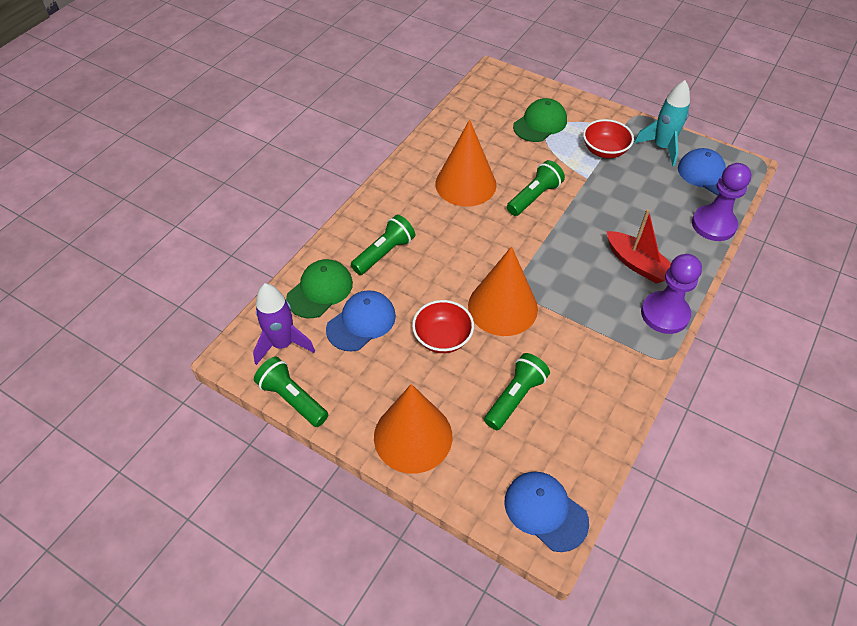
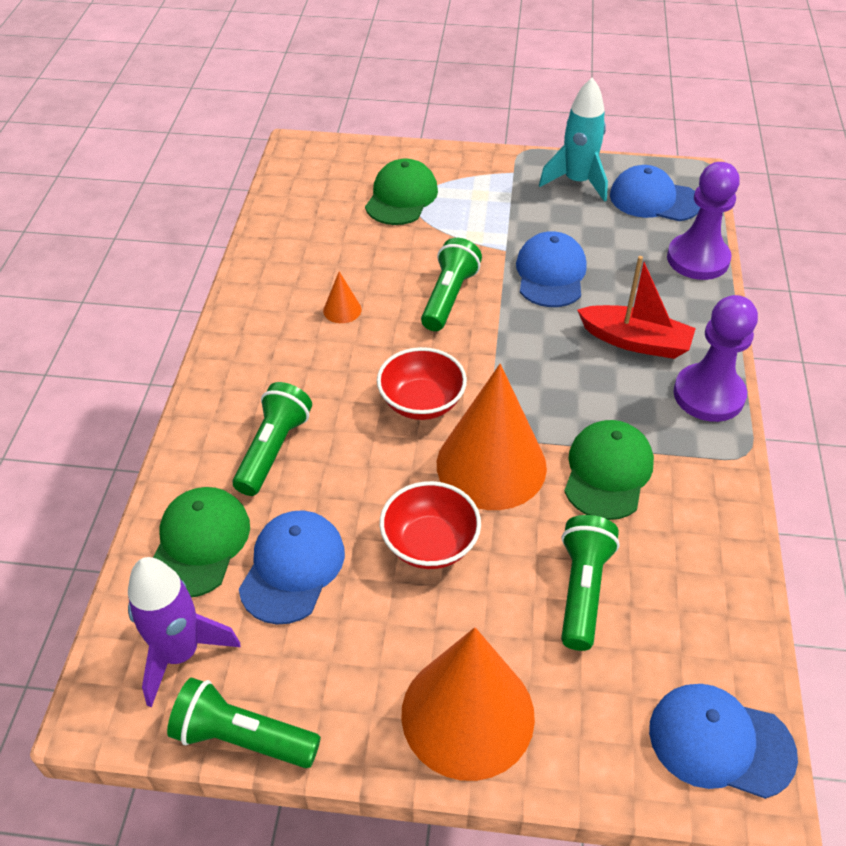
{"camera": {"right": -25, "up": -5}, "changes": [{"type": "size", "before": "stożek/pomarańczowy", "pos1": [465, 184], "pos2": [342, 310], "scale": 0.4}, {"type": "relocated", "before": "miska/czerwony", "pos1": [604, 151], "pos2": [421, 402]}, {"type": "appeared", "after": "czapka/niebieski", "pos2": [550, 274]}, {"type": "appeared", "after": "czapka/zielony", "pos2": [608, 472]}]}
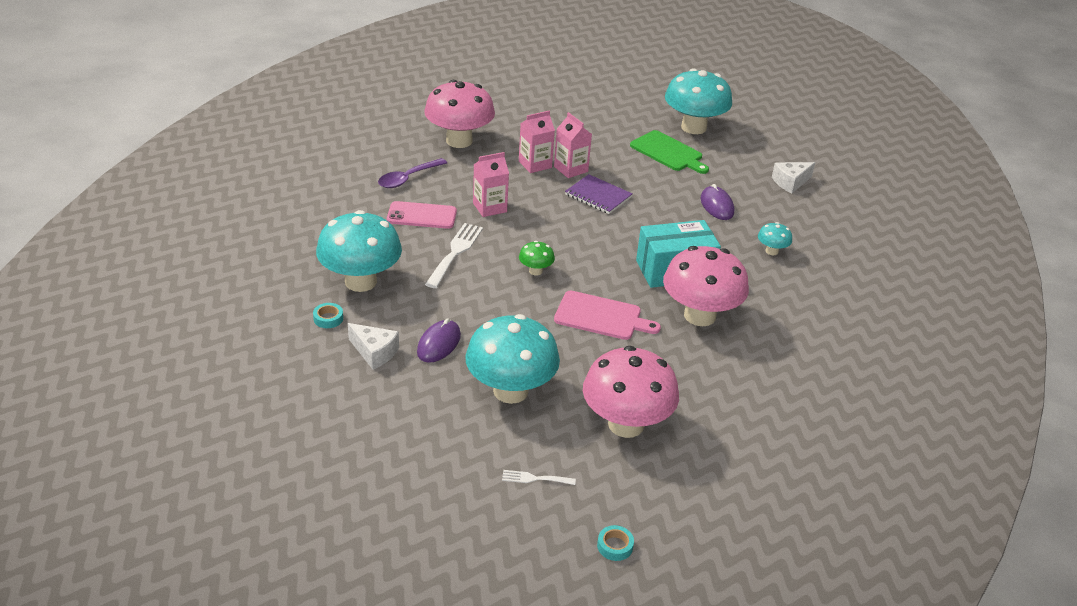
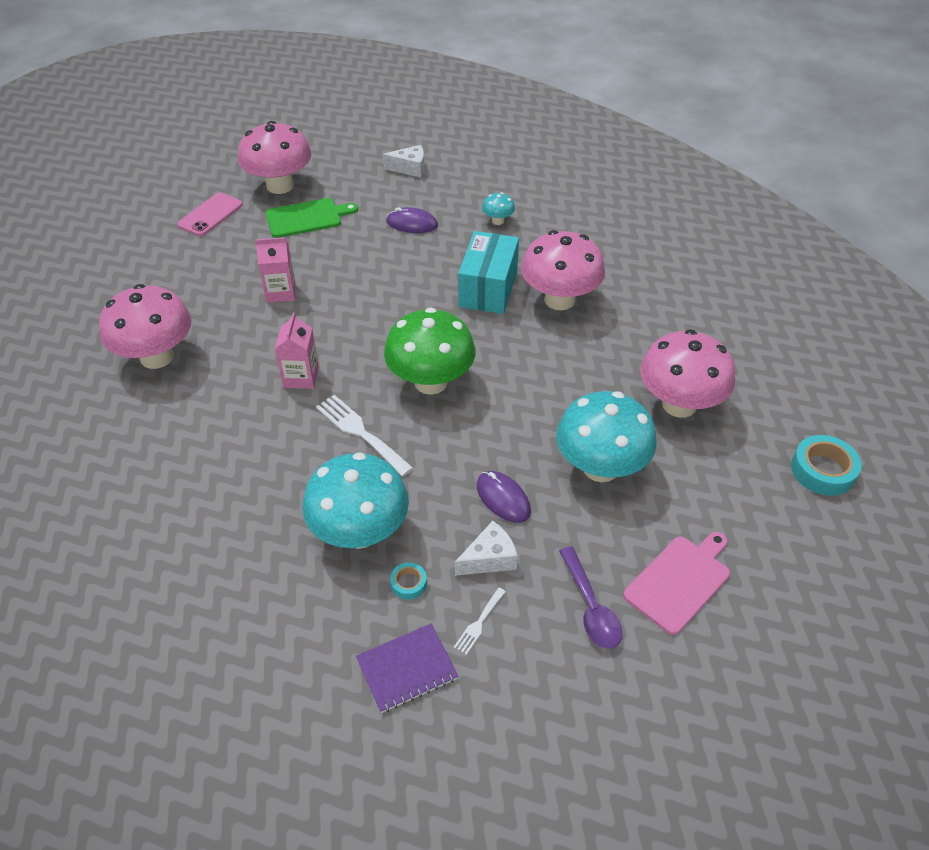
{"camera": {"right": -60, "up": 10}, "changes": [{"type": "colour", "before": "grzyb/turkusowy", "after": "grzyb/różowy", "pos1": [693, 127], "pos2": [280, 186]}, {"type": "missing", "before": "karton mleka/różowy", "pos1": [535, 164]}, {"type": "relocated", "before": "łyżka/fioletowy", "pos1": [408, 178], "pos2": [591, 607]}, {"type": "spun", "before": "ser/biały", "pos1": [790, 182], "pos2": [410, 168], "turn": -90}, {"type": "relocated", "before": "zeszyt/fioletowy", "pos1": [598, 196], "pos2": [407, 669]}, {"type": "relocated", "before": "telefon/różowy", "pos1": [422, 216], "pos2": [210, 215]}, {"type": "size", "before": "grzyb/zielony", "pos1": [535, 271], "pos2": [431, 382], "scale": 2.26}, {"type": "relocated", "before": "deska do krojenia/różowy", "pos1": [601, 316], "pos2": [679, 581]}, {"type": "relocated", "before": "widelec/biały", "pos1": [534, 478], "pos2": [479, 623]}, {"type": "size", "before": "taśma klejąca/turkusowy", "pos1": [615, 546], "pos2": [823, 470], "scale": 1.9}]}
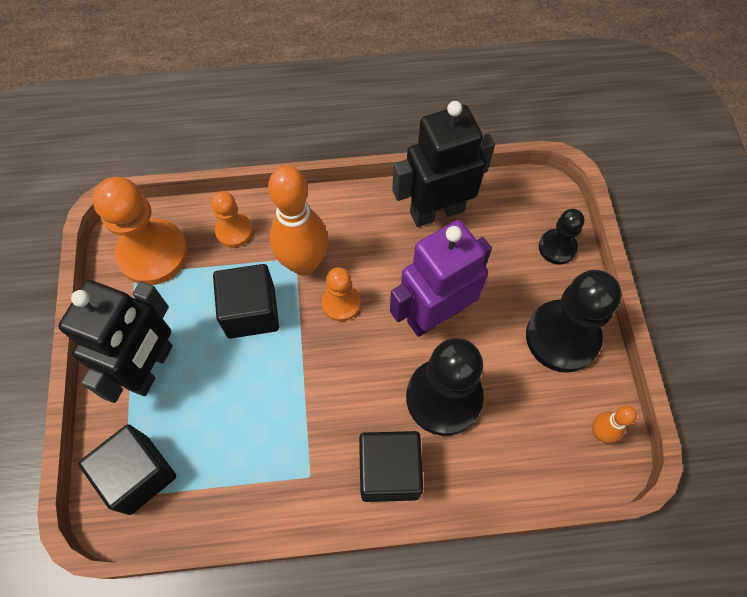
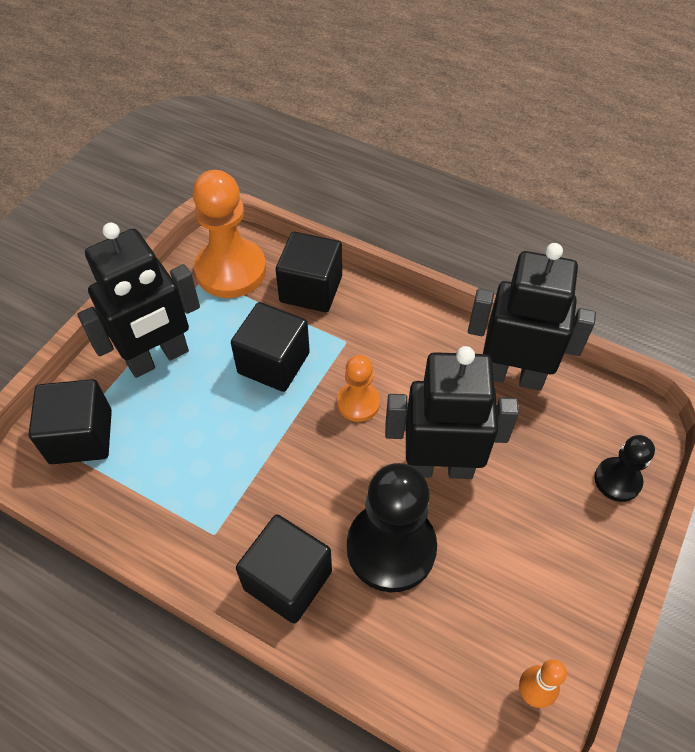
{"camera": {"right": 35, "up": -10}, "changes": [{"type": "missing", "before": "kręgiel/pomarańczowy", "pos1": [304, 263]}, {"type": "exchanged", "before": "pionek/pomarańczowy", "after": "sześcian/czarny", "pos1": [234, 231], "pos2": [311, 289]}, {"type": "colour", "before": "robot/fioletowy", "after": "robot/czarny", "pos1": [434, 314], "pos2": [439, 466]}, {"type": "missing", "before": "pionek/czarny", "pos1": [562, 337]}]}
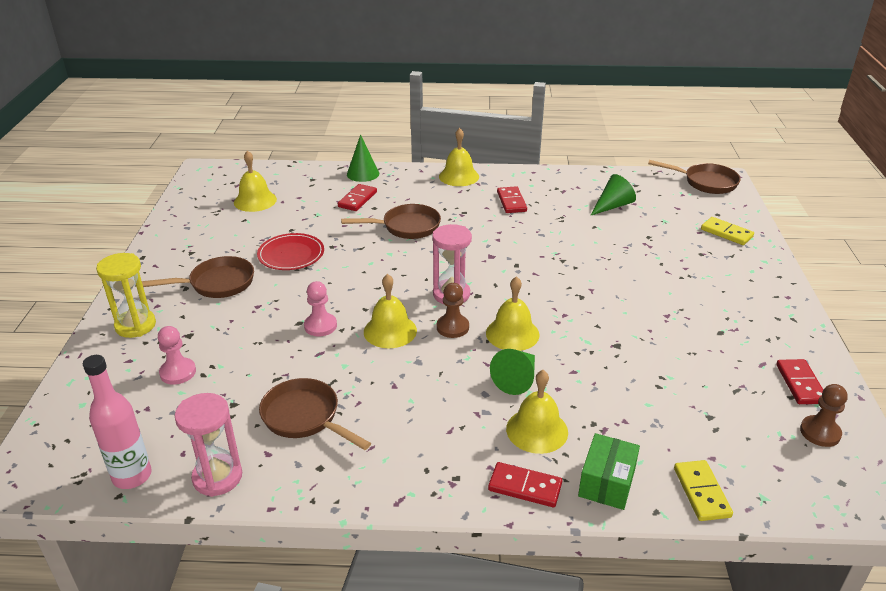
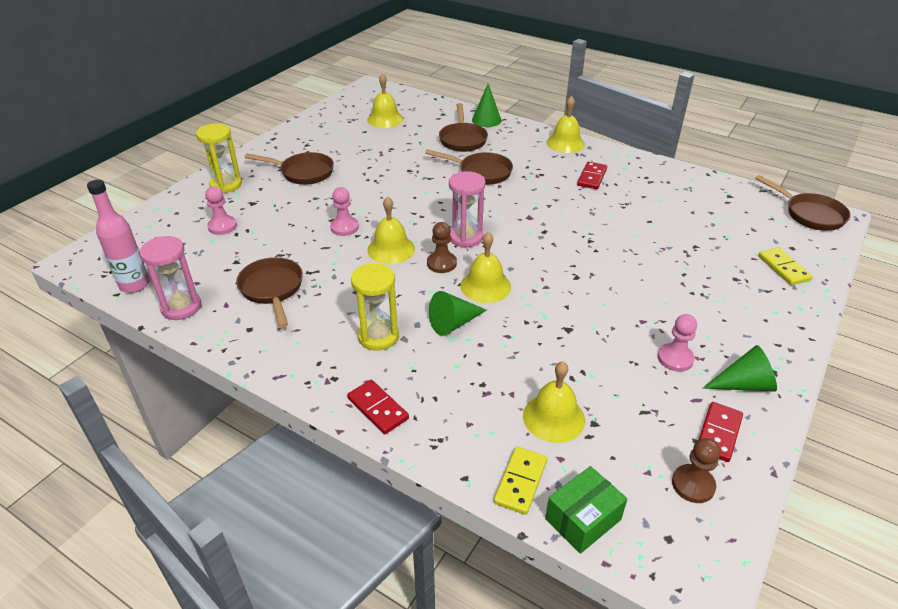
{"camera": {"right": 30, "up": 5}, "changes": [{"type": "relocated", "before": "stożek/zielony", "pos1": [612, 206], "pos2": [743, 384]}, {"type": "exchanged", "before": "kostka domina/czerwony", "after": "patelnia/brązowy", "pos1": [357, 199], "pos2": [463, 139]}, {"type": "missing", "before": "talerz/czerwony", "pos1": [291, 254]}, {"type": "relocated", "before": "dzwonek/żółty", "pos1": [537, 430], "pos2": [553, 417]}, {"type": "relocated", "before": "pudełko/zielony", "pos1": [606, 482], "pos2": [583, 519]}, {"type": "appeared", "after": "klepsydra/żółty", "pos2": [378, 336]}, {"type": "appeared", "after": "pionek/różowy", "pos2": [675, 358]}]}
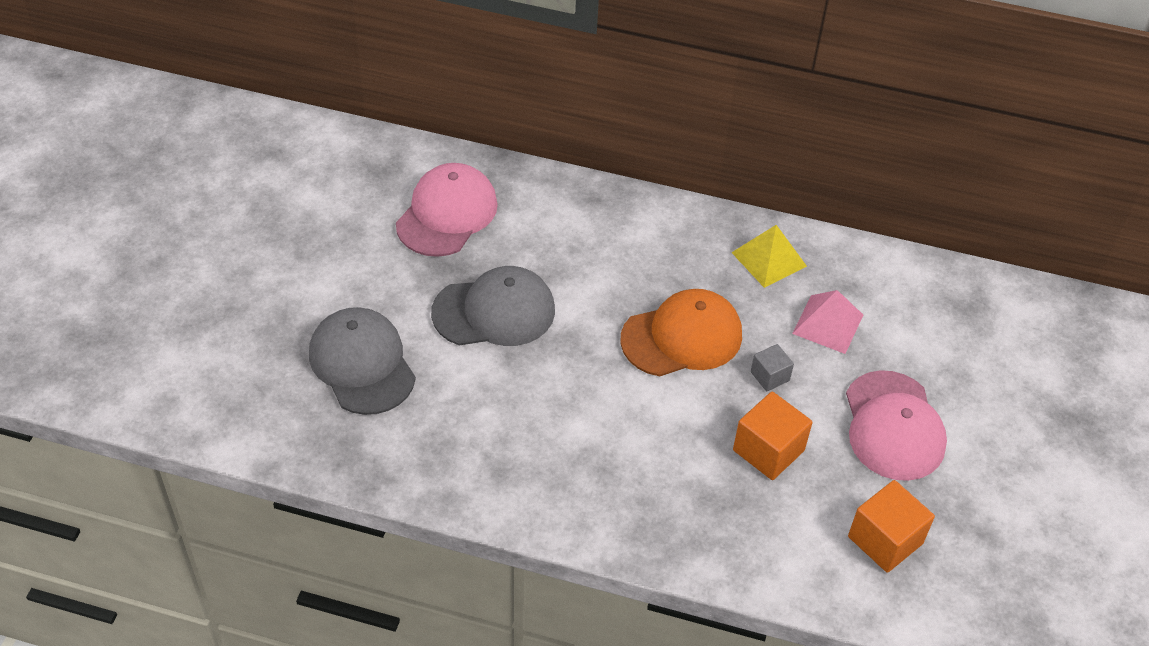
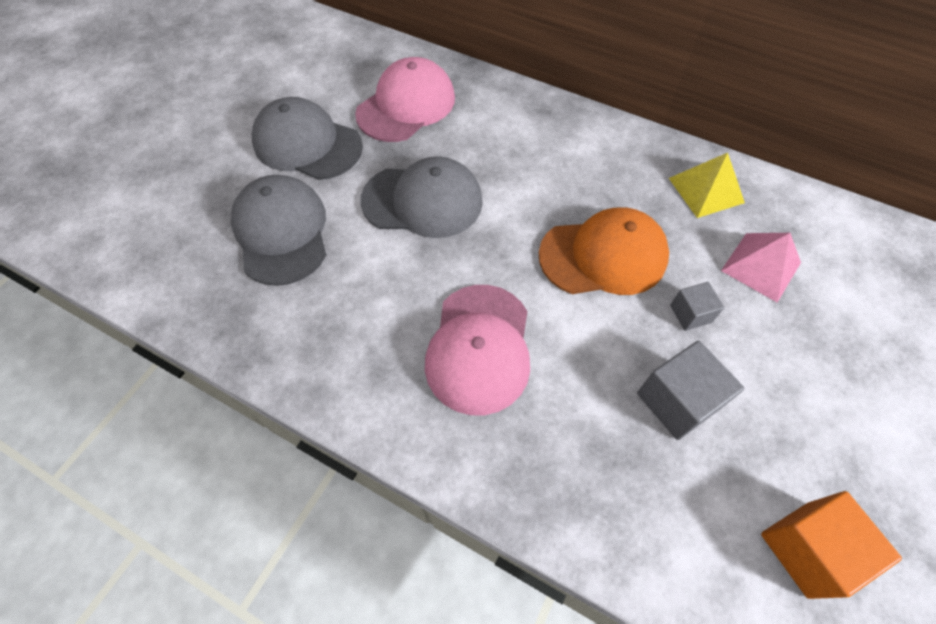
{"camera": {"right": 15, "up": 10}, "changes": [{"type": "relocated", "before": "czapka/różowy", "pos1": [893, 426], "pos2": [479, 348]}, {"type": "colour", "before": "sześcian/pomarańczowy", "after": "sześcian/szary", "pos1": [768, 450], "pos2": [677, 401]}, {"type": "appeared", "after": "czapka/szary", "pos2": [307, 144]}]}
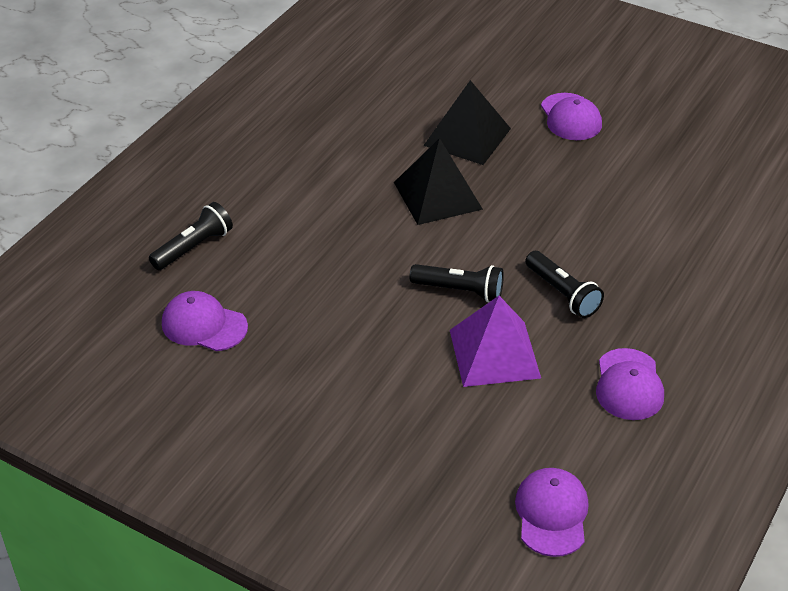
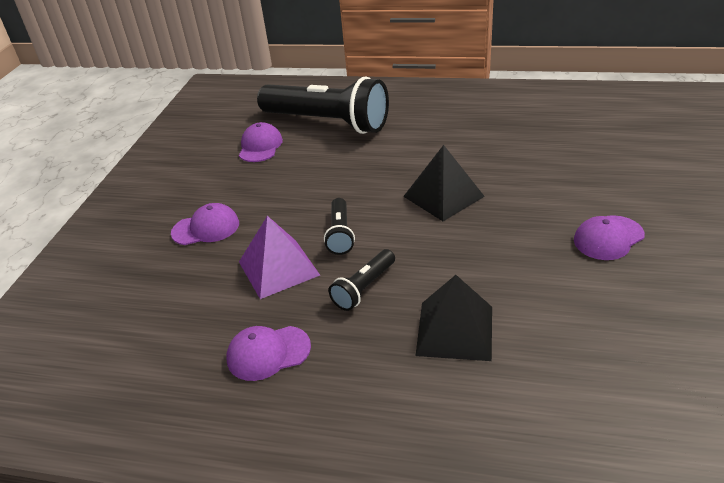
{"camera": {"right": 75, "up": -5}, "changes": [{"type": "relocated", "before": "piramida/czarny", "pos1": [467, 137], "pos2": [454, 330]}, {"type": "size", "before": "latarka/czarny", "pos1": [194, 247], "pos2": [327, 122], "scale": 2.26}, {"type": "relocated", "before": "czapka/fioletowy", "pos1": [552, 514], "pos2": [206, 228]}]}
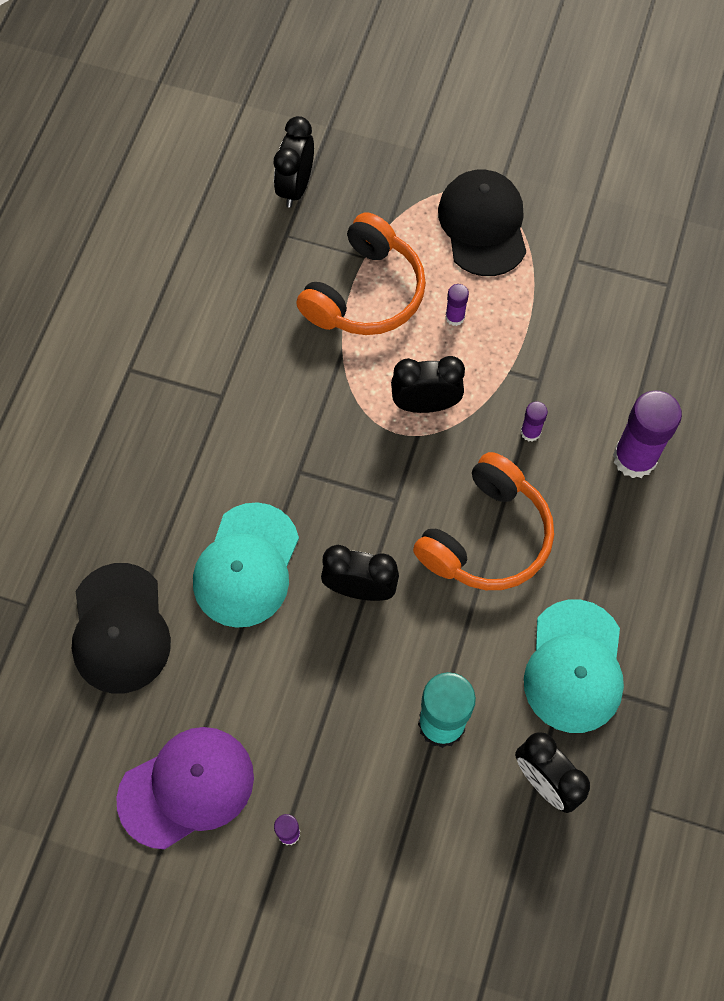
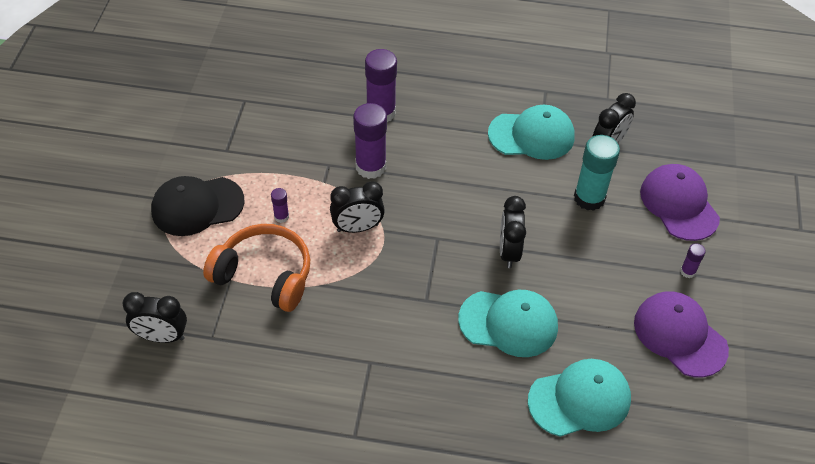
{"camera": {"right": -100, "up": -15}, "changes": [{"type": "spun", "before": "budzik/czarny", "pos1": [425, 404], "pos2": [357, 228], "turn": -90}, {"type": "size", "before": "klej w sztyfcie/fioletowy", "pos1": [530, 432], "pos2": [370, 167], "scale": 2.14}, {"type": "missing", "before": "słuchawki/pomarańczowy", "pos1": [486, 536]}, {"type": "colour", "before": "czapka/czarny", "after": "czapka/turkusowy", "pos1": [120, 629], "pos2": [579, 399]}, {"type": "appeared", "after": "czapka/fioletowy", "pos2": [679, 204]}]}
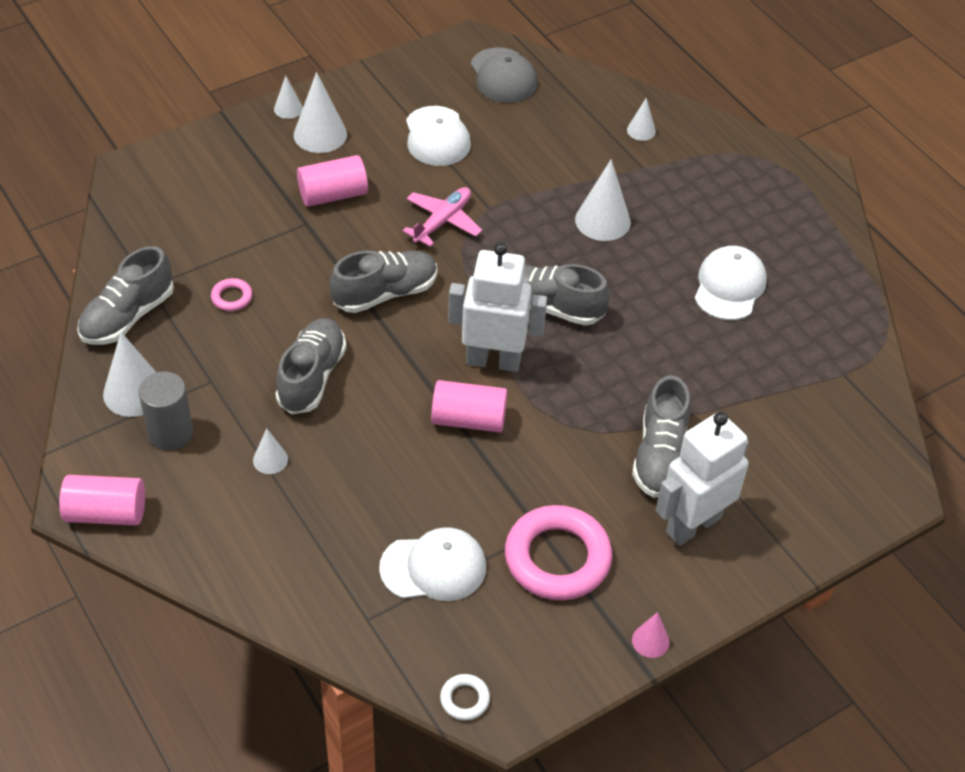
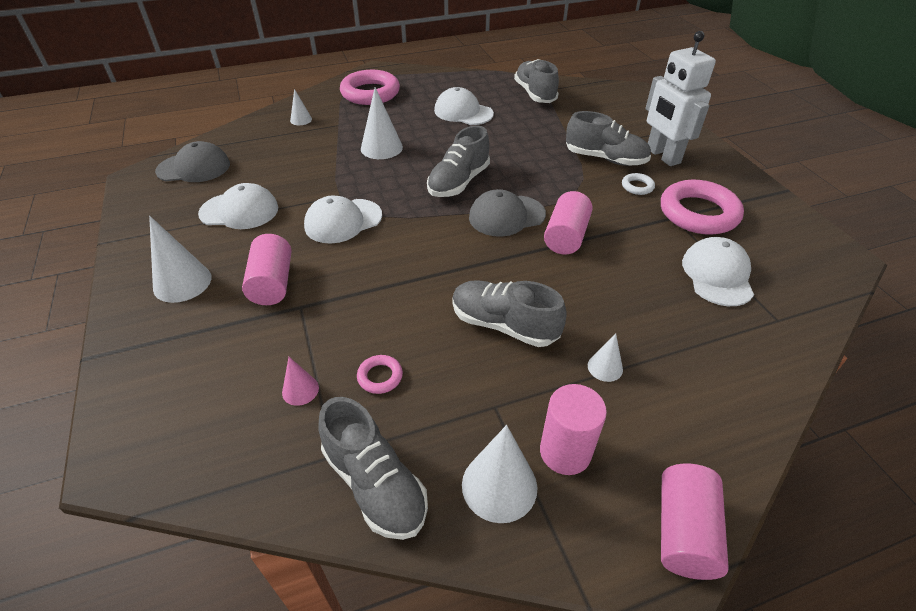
{"camera": {"right": -75, "up": -5}, "changes": [{"type": "missing", "before": "stożek/biały", "pos1": [288, 109]}, {"type": "exchanged", "before": "samolot/różowy", "after": "czapka/biały", "pos1": [443, 221], "pos2": [343, 221]}, {"type": "exchanged", "before": "robot/biały", "after": "czapka/szary", "pos1": [493, 360], "pos2": [506, 216]}, {"type": "relocated", "before": "but/szary", "pos1": [385, 293], "pos2": [535, 94]}, {"type": "colour", "before": "walec/szary", "after": "walec/różowy", "pos1": [170, 433], "pos2": [565, 452]}, {"type": "relocated", "before": "stożek/różowy", "pos1": [650, 641], "pos2": [300, 390]}, {"type": "relocated", "before": "pierścień/biały", "pos1": [465, 699], "pos2": [637, 186]}, {"type": "appeared", "after": "pierścień/różowy", "pos2": [370, 93]}]}
